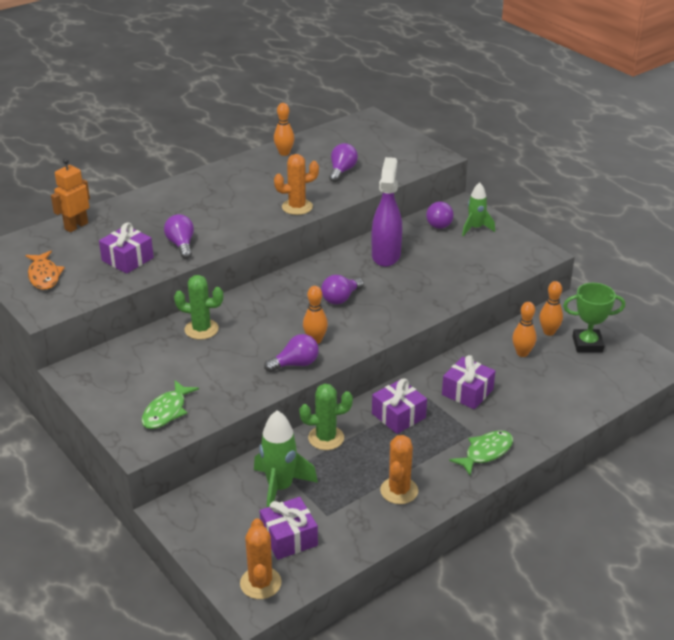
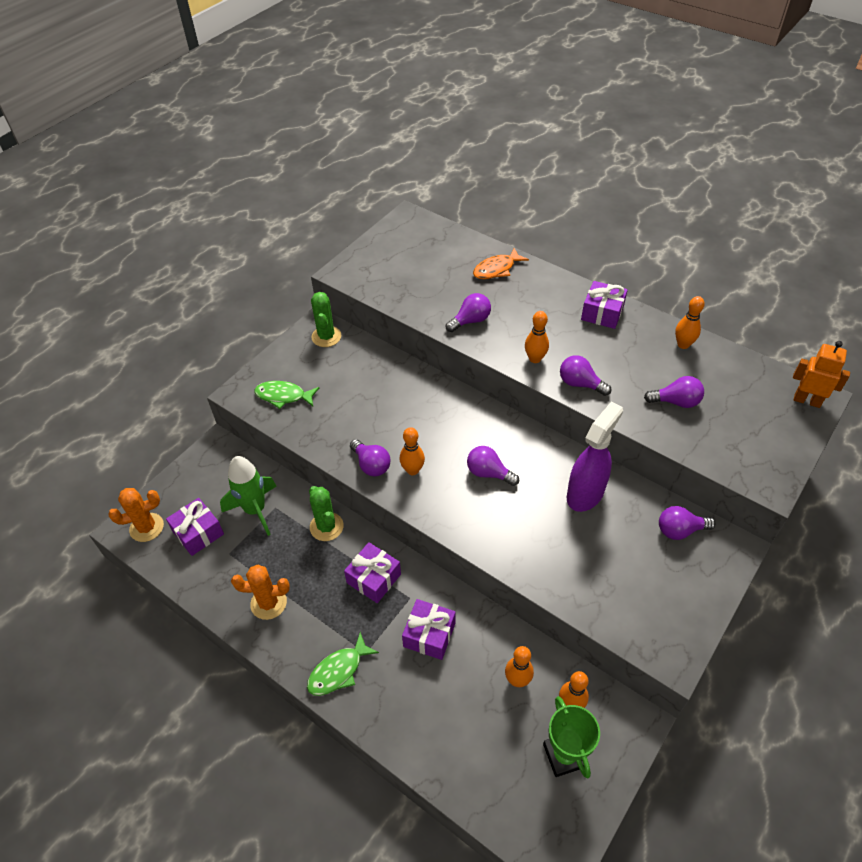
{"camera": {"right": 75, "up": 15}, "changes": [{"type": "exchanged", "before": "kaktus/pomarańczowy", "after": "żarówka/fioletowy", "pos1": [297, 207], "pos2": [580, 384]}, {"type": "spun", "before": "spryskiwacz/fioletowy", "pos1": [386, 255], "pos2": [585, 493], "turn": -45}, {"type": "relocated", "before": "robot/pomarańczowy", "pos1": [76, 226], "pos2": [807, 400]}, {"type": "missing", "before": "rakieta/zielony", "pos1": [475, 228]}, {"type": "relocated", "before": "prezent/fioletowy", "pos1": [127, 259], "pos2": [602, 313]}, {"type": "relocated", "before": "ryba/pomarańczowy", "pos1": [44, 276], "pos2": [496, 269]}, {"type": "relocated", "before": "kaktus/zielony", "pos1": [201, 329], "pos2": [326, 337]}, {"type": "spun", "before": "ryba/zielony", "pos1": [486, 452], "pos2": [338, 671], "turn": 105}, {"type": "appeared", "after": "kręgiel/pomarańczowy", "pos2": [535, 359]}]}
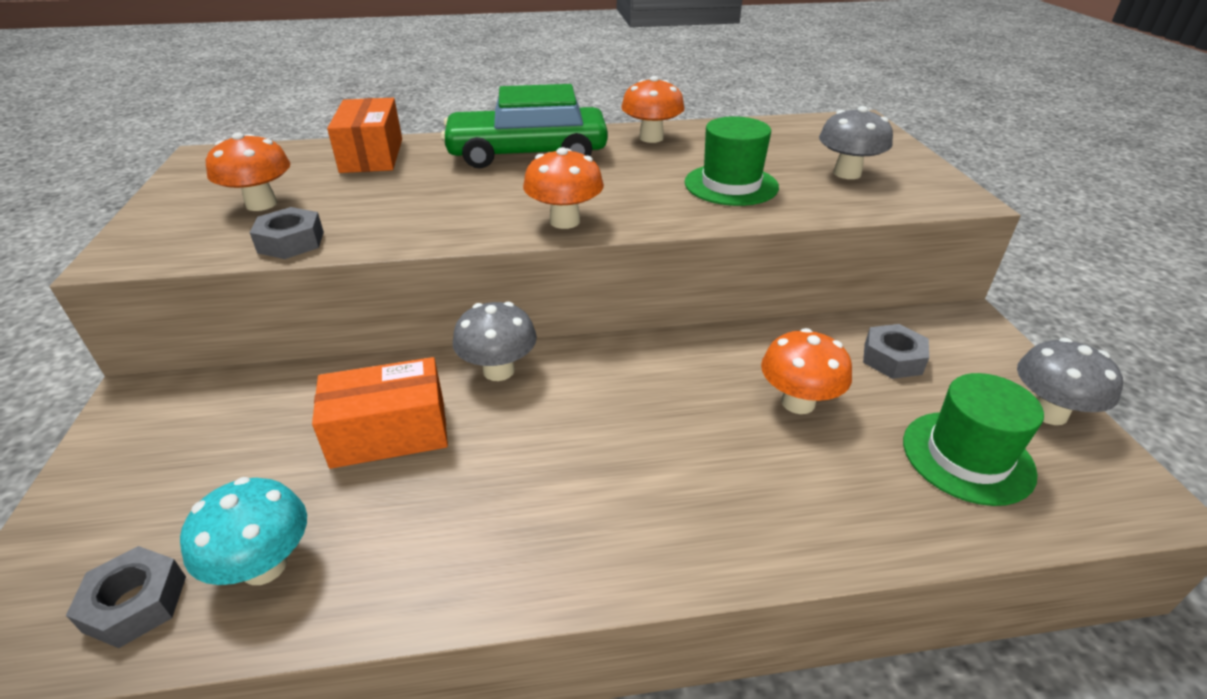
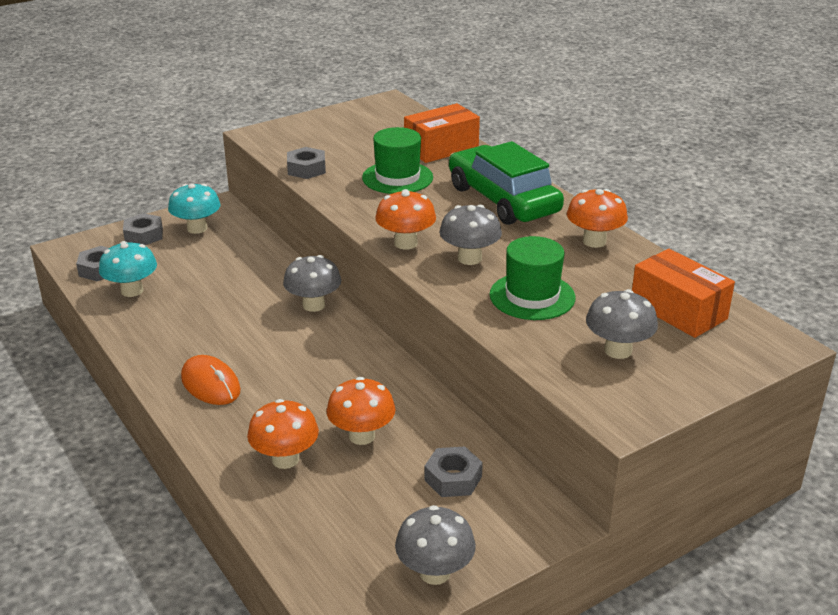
{"camera": {"right": 65, "up": -5}, "changes": [{"type": "relocated", "before": "grzyb/pomarańczowy", "pos1": [261, 204], "pos2": [285, 459]}, {"type": "relocated", "before": "pudełko/pomarańczowy", "pos1": [389, 433], "pos2": [678, 310]}, {"type": "relocated", "before": "kapelusz/zielony", "pos1": [967, 457], "pos2": [397, 177]}, {"type": "appeared", "after": "grzyb/turkusowy", "pos2": [197, 228]}, {"type": "appeared", "after": "grzyb/szary", "pos2": [469, 258]}, {"type": "appeared", "after": "nakrętka/szary", "pos2": [144, 235]}, {"type": "appeared", "after": "myszka/pomarańczowy", "pos2": [210, 384]}]}
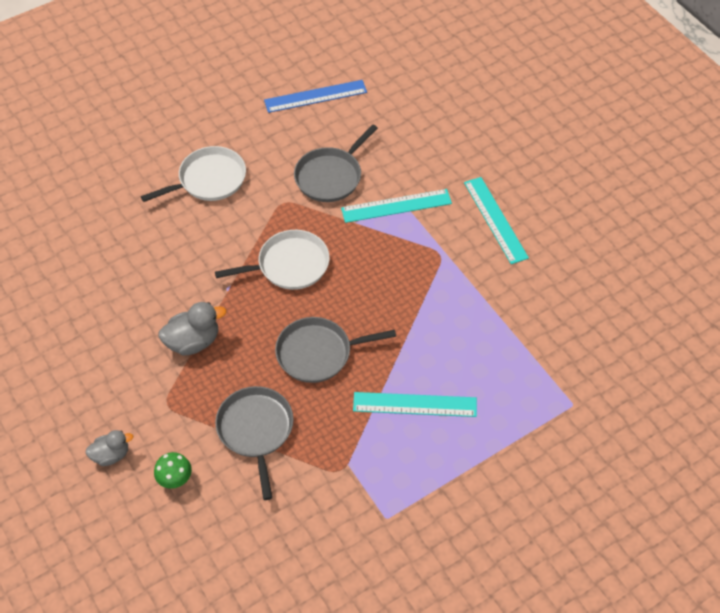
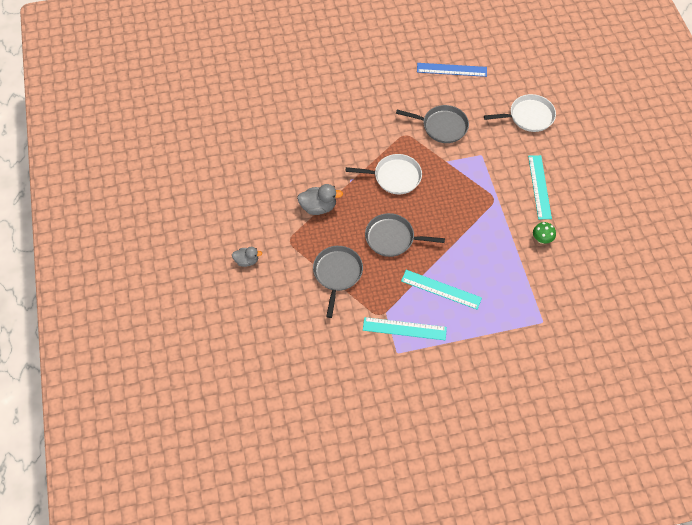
{"camera": {"right": 20, "up": 5}, "changes": [{"type": "spun", "before": "patelnia/szary", "pos1": [330, 176], "pos2": [442, 126], "turn": -135}, {"type": "relocated", "before": "patelnia/biały", "pos1": [209, 180], "pos2": [528, 116]}, {"type": "relocated", "before": "linijka/turkusowy", "pos1": [396, 206], "pos2": [404, 328]}, {"type": "relocated", "before": "grzyb/zielony", "pos1": [175, 479], "pos2": [541, 239]}]}
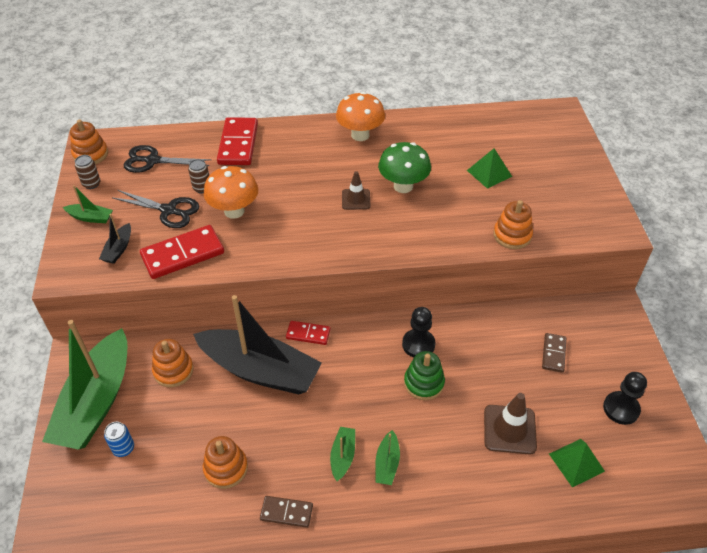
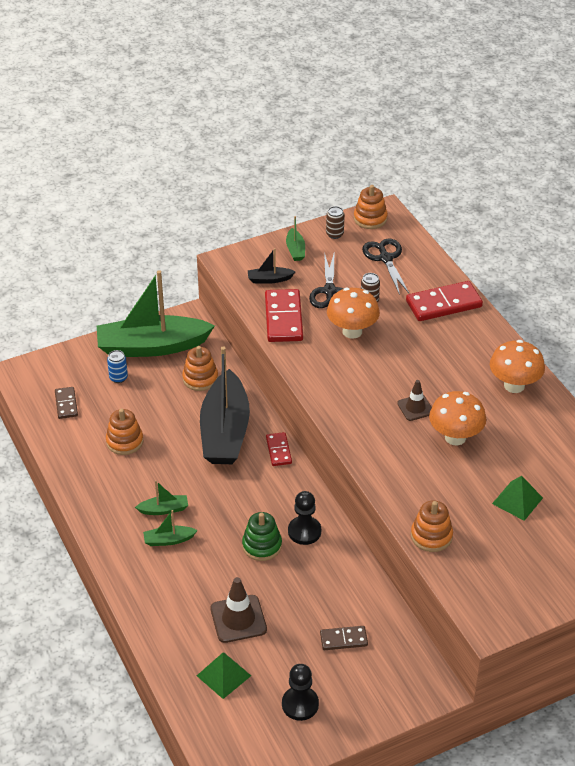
{"camera": {"right": 70, "up": -5}, "changes": [{"type": "colour", "before": "grzyb/zielony", "after": "grzyb/pomarańczowy", "pos1": [403, 186], "pos2": [455, 437]}, {"type": "spun", "before": "kostka domina/czerwony", "pos1": [183, 254], "pos2": [283, 318], "turn": 45}, {"type": "relocated", "before": "kostka domina/brązowy", "pos1": [286, 512], "pos2": [66, 404]}]}
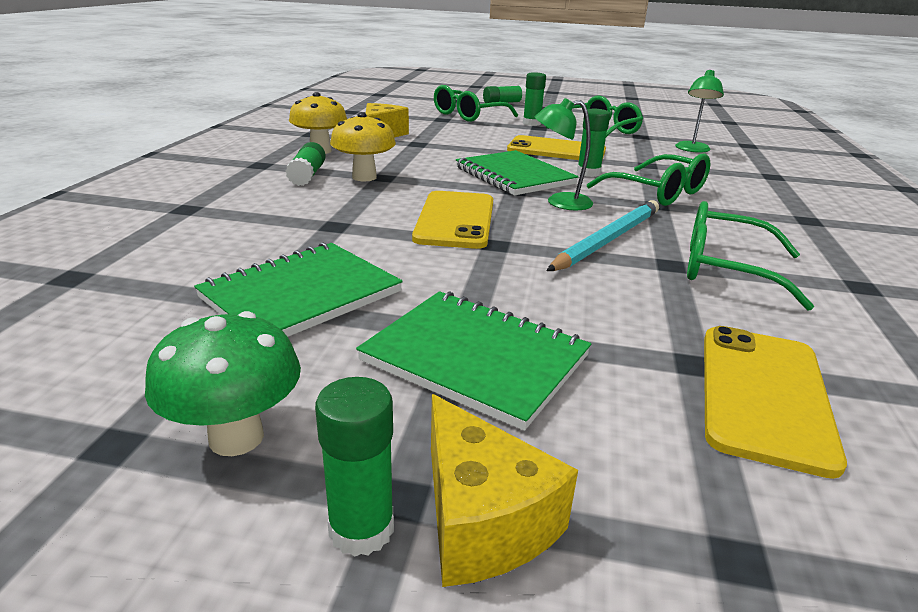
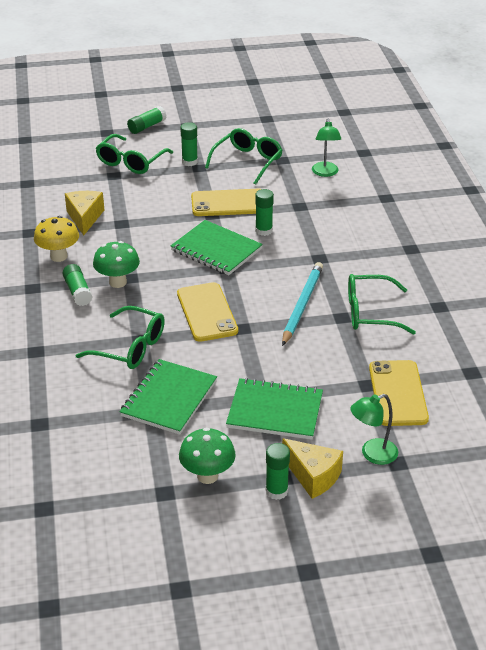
{"camera": {"right": -20, "up": 10}, "changes": [{"type": "relocated", "before": "lampka/zielony", "pos1": [560, 202], "pos2": [372, 454]}, {"type": "colour", "before": "grzyb/żółty", "after": "grzyb/zielony", "pos1": [364, 177], "pos2": [118, 282]}, {"type": "relocated", "before": "okulary/zielony", "pos1": [658, 193], "pos2": [130, 347]}]}
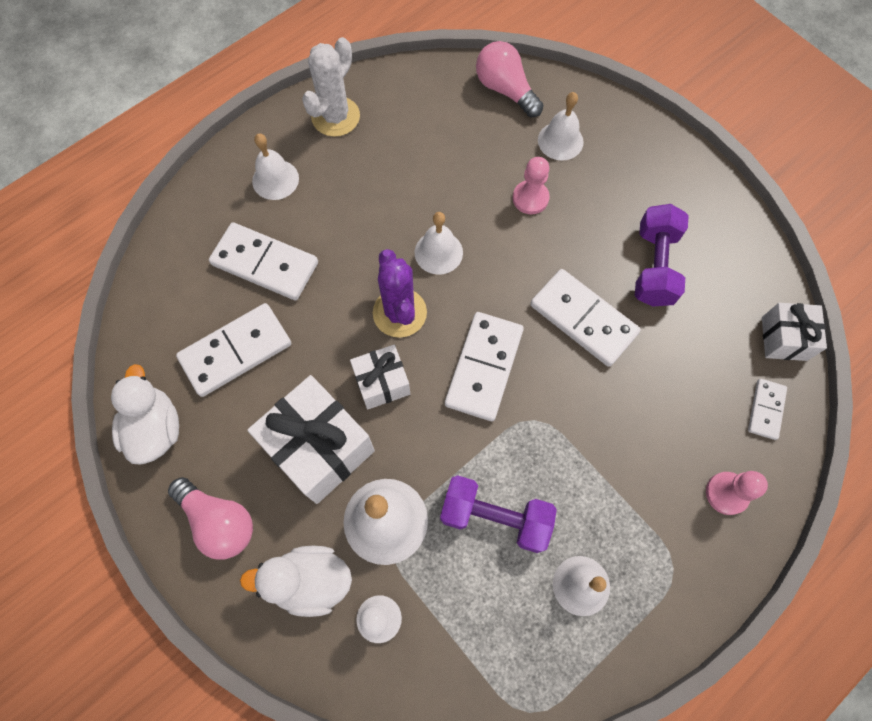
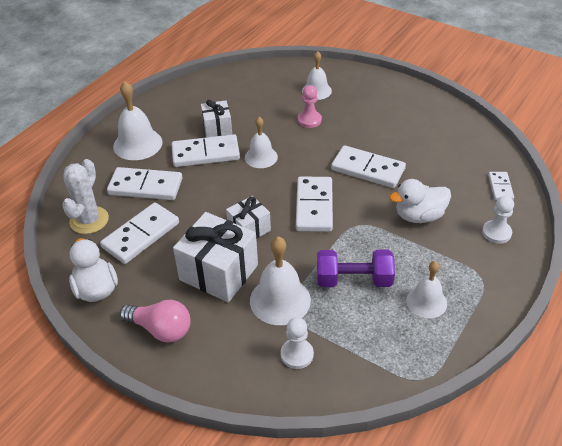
{"camera": {"right": -15, "up": -25}, "changes": [{"type": "relocated", "before": "kaktus/biały", "pos1": [335, 117], "pos2": [89, 220]}, {"type": "missing", "before": "żarówka/różowy", "pos1": [505, 90]}, {"type": "size", "before": "dzwonek/biały", "pos1": [275, 179], "pos2": [138, 144], "scale": 1.52}, {"type": "missing", "before": "hantel/fioletowy", "pos1": [654, 266]}, {"type": "missing", "before": "kaktus/fioletowy", "pos1": [399, 313]}, {"type": "relocated", "before": "prezent/biały", "pos1": [784, 338], "pos2": [217, 128]}, {"type": "colour", "before": "pionek/różowy", "after": "pionek/biały", "pos1": [726, 493], "pos2": [496, 233]}, {"type": "relocated", "before": "kaczka/biały", "pos1": [310, 581], "pos2": [419, 216]}, {"type": "appeared", "after": "kostka domina/biały", "pos2": [205, 153]}]}
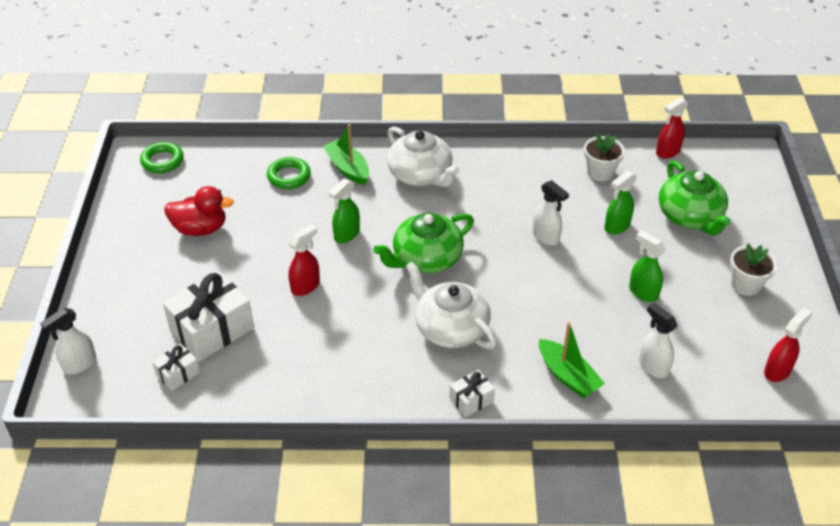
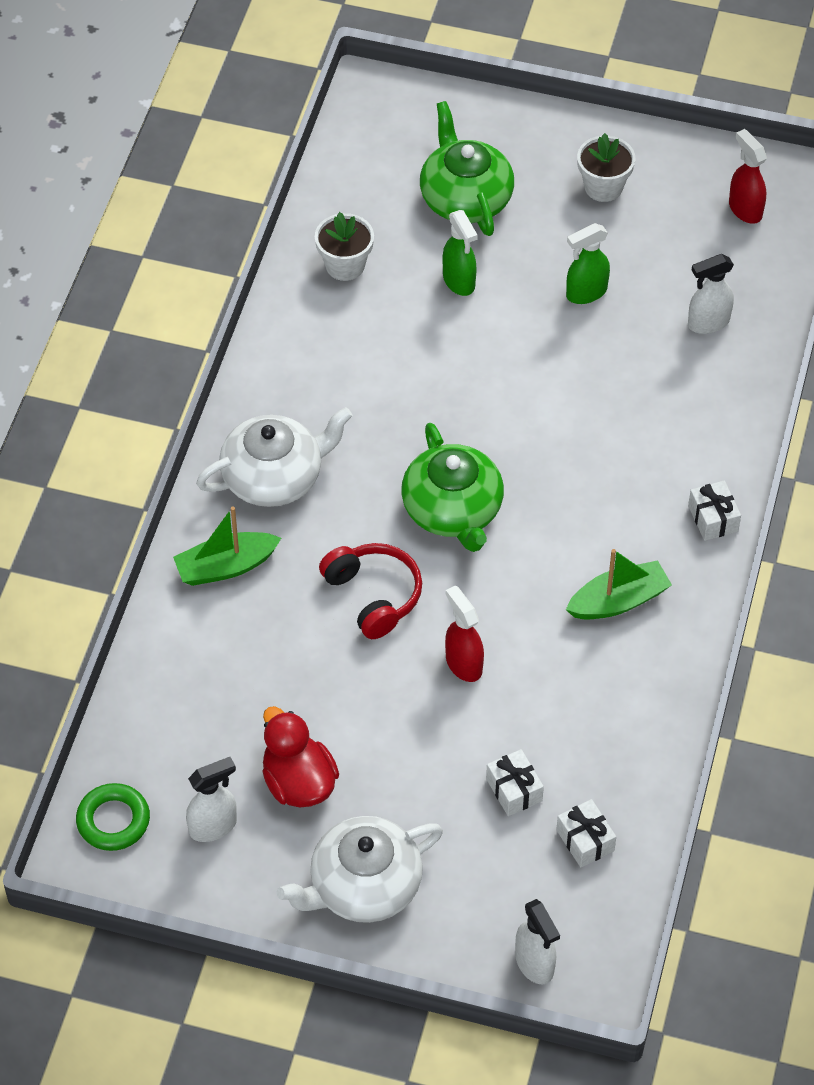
{"camera": {"right": -75, "up": 10}, "changes": [{"type": "missing", "before": "spryskiwacz/czerwony", "pos1": [667, 152]}, {"type": "missing", "before": "pierścień/zielony", "pos1": [289, 176]}, {"type": "spun", "before": "imbryk/zielony", "pos1": [690, 216], "pos2": [465, 198], "turn": -105}, {"type": "exchanged", "before": "spryskiwacz/zielony", "after": "słuchawki/czerwony", "pos1": [346, 234], "pos2": [373, 595]}, {"type": "relocated", "before": "spryskiwacz/biały", "pos1": [546, 237], "pos2": [213, 826]}, {"type": "spun", "before": "kaczka/czerwony", "pos1": [200, 229], "pos2": [298, 782], "turn": -45}, {"type": "relocated", "before": "imbryk/biały", "pos1": [450, 328], "pos2": [363, 886]}, {"type": "size", "before": "prezent/biały", "pos1": [212, 329], "pos2": [514, 790], "scale": 0.5}, {"type": "relocated", "before": "łódka/zielony", "pos1": [568, 376], "pos2": [618, 601]}]}
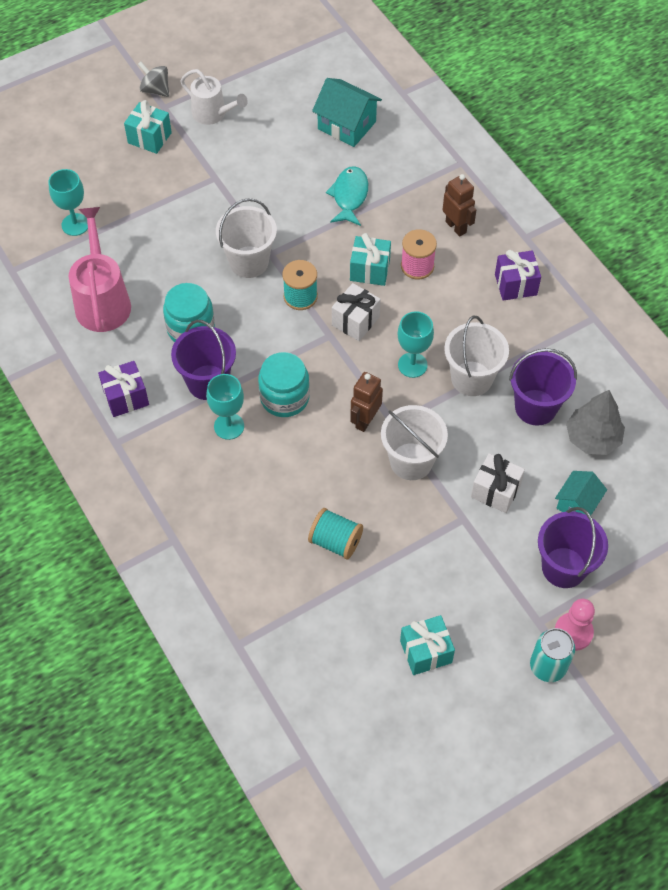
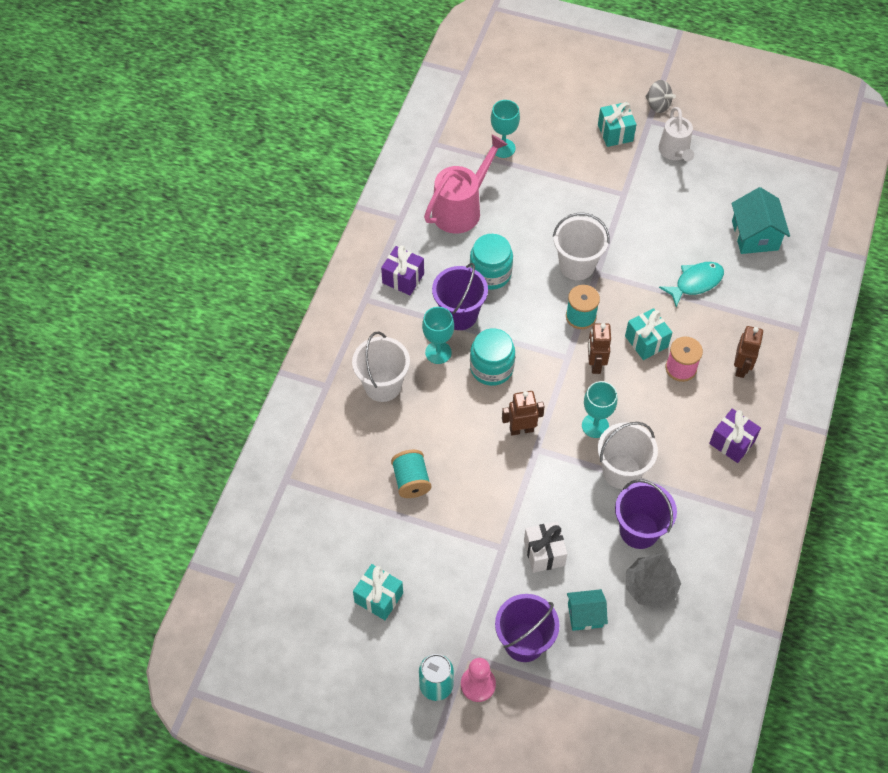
{"camera": {"right": 50, "up": 0}, "changes": [{"type": "spun", "before": "bączek/szary", "pos1": [155, 90], "pos2": [658, 105], "turn": 135}, {"type": "exchanged", "before": "prezent/biały", "after": "robot/brązowy", "pos1": [355, 321], "pos2": [595, 364]}, {"type": "relocated", "before": "wiadro/biały", "pos1": [411, 461], "pos2": [383, 385]}]}
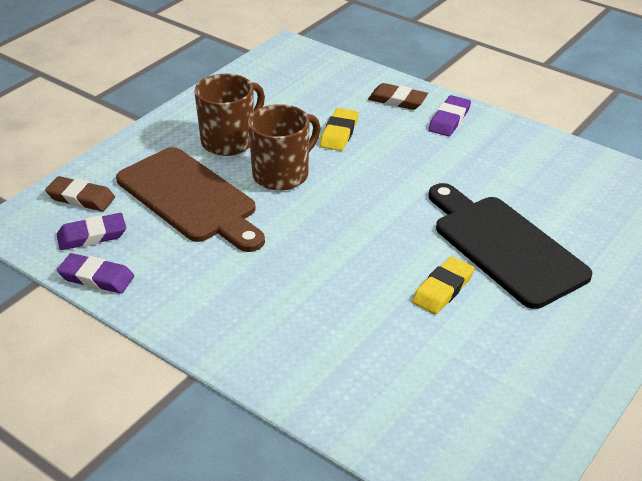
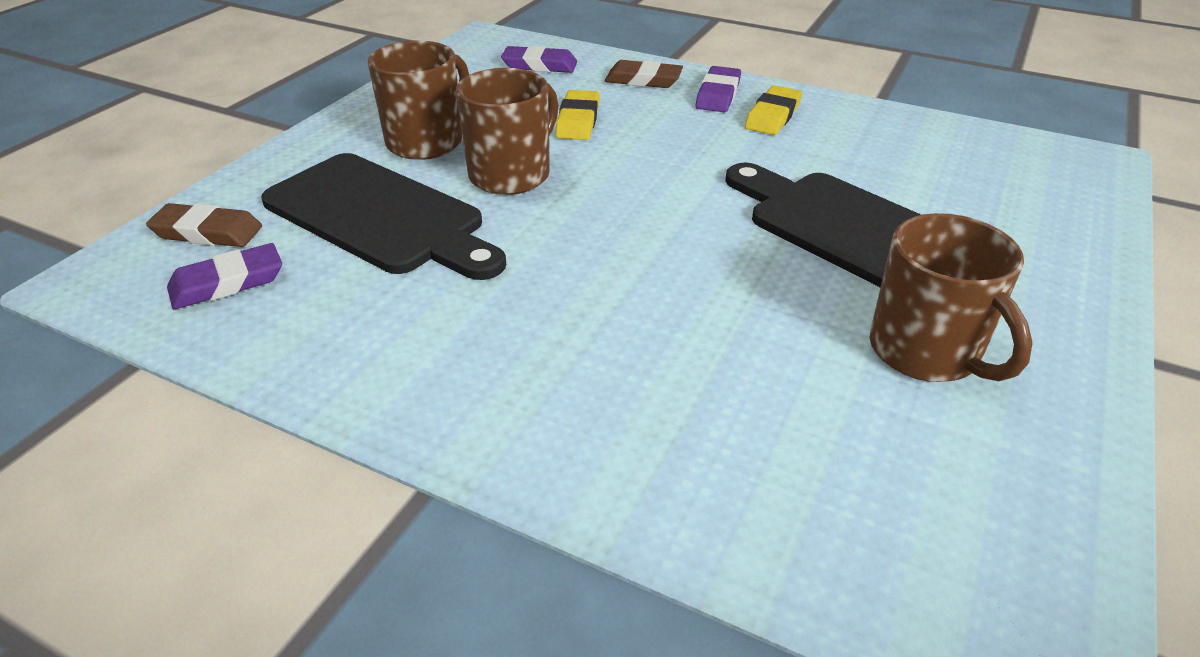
{"camera": {"right": -10, "up": 0}, "changes": [{"type": "colour", "before": "deska do krojenia/brązowy", "after": "deska do krojenia/czarny", "pos1": [190, 198], "pos2": [380, 217]}, {"type": "relocated", "before": "gumka do mazania/fioletowy", "pos1": [96, 277], "pos2": [539, 65]}, {"type": "relocated", "before": "gumka do mazania/żółty", "pos1": [443, 289], "pos2": [773, 116]}, {"type": "appeared", "after": "kubek/brązowy", "pos2": [926, 352]}]}
